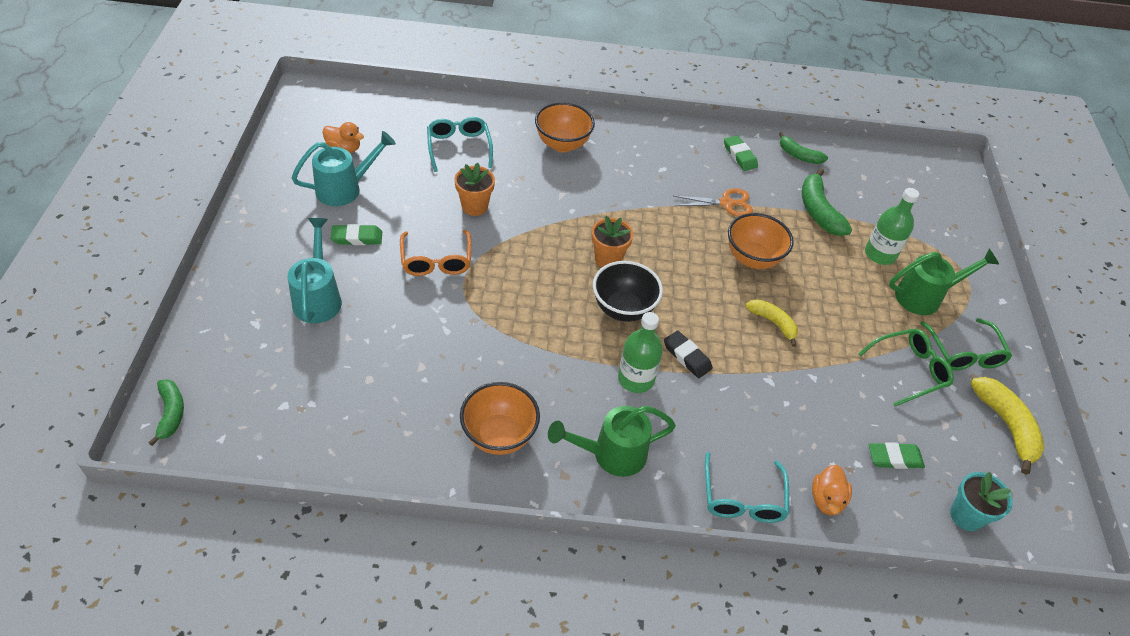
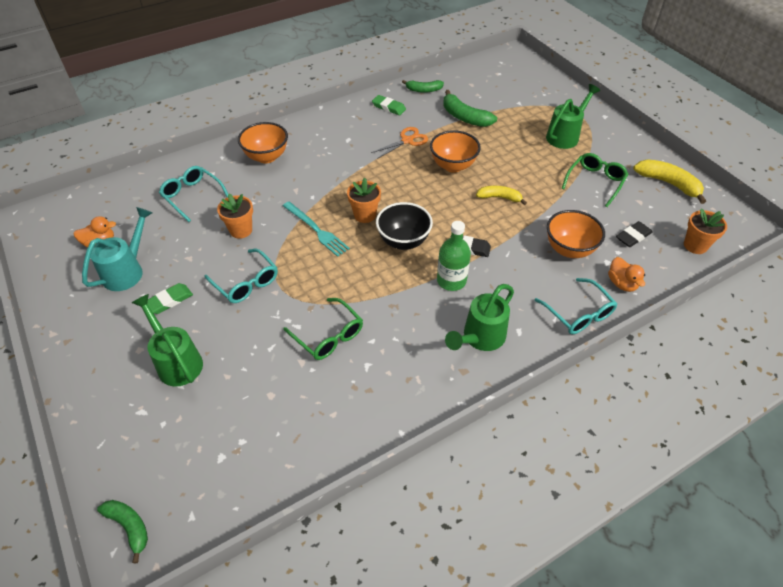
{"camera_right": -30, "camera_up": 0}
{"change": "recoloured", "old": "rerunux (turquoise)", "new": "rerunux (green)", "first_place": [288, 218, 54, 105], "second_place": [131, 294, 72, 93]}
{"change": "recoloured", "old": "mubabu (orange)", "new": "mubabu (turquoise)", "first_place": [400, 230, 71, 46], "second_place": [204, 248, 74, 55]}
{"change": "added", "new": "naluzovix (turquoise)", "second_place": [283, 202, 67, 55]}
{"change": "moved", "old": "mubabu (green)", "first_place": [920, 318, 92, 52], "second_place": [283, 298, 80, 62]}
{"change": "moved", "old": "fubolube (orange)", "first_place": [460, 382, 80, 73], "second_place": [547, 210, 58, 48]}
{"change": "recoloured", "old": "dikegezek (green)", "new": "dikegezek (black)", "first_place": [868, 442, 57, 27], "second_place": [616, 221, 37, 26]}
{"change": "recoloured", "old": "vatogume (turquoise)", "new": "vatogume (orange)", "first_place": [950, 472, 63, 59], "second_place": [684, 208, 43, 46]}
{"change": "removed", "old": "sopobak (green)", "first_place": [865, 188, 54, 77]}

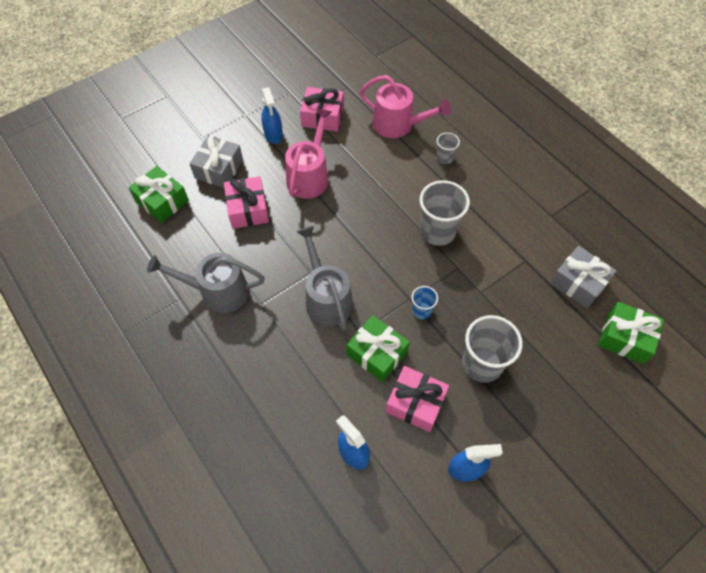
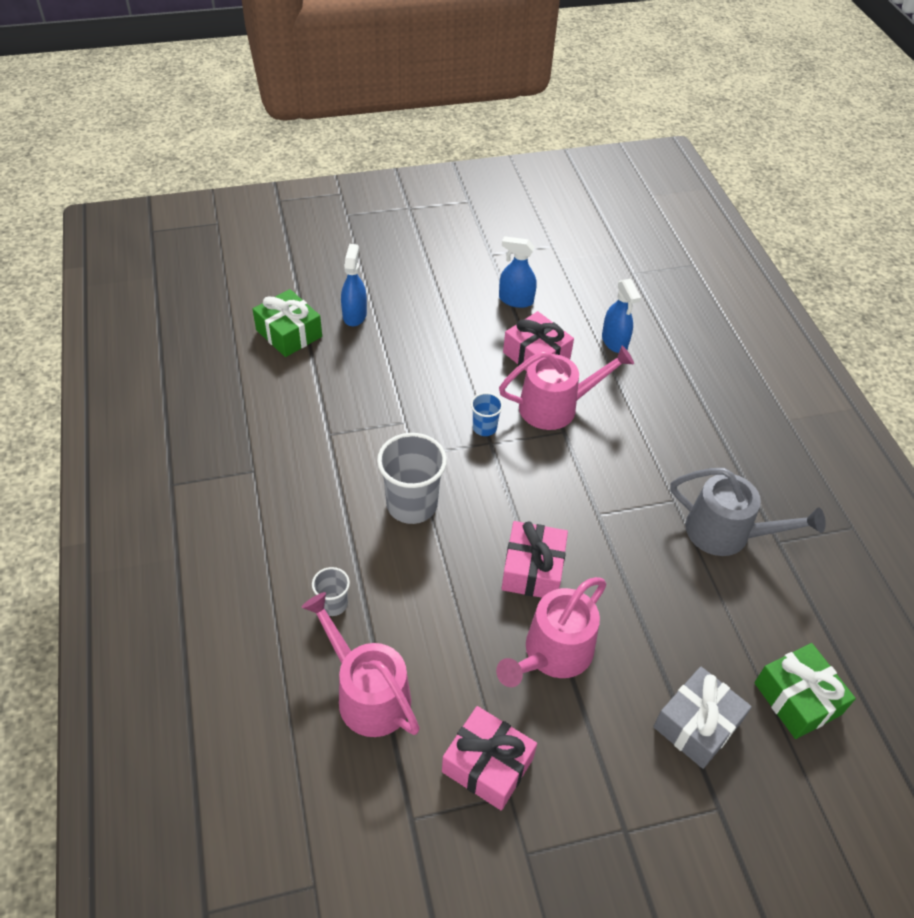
{"camera_right": -160, "camera_up": -10}
{"change": "moved", "old": "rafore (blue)", "first_place": [261, 87, 22, 57], "second_place": [341, 244, 26, 82]}
{"change": "replaced", "old": "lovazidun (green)", "new": "rerunux (pink)", "first_place": [346, 315, 64, 67], "second_place": [499, 346, 135, 84]}
{"change": "moved", "old": "lovazidun (pink)", "first_place": [224, 176, 45, 53], "second_place": [501, 521, 67, 77]}
{"change": "removed", "old": "rerunux (grey)", "first_place": [296, 226, 57, 104]}
{"change": "removed", "old": "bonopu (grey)", "first_place": [462, 315, 60, 68]}
{"change": "removed", "old": "lovazidun (grey)", "first_place": [550, 246, 67, 62]}

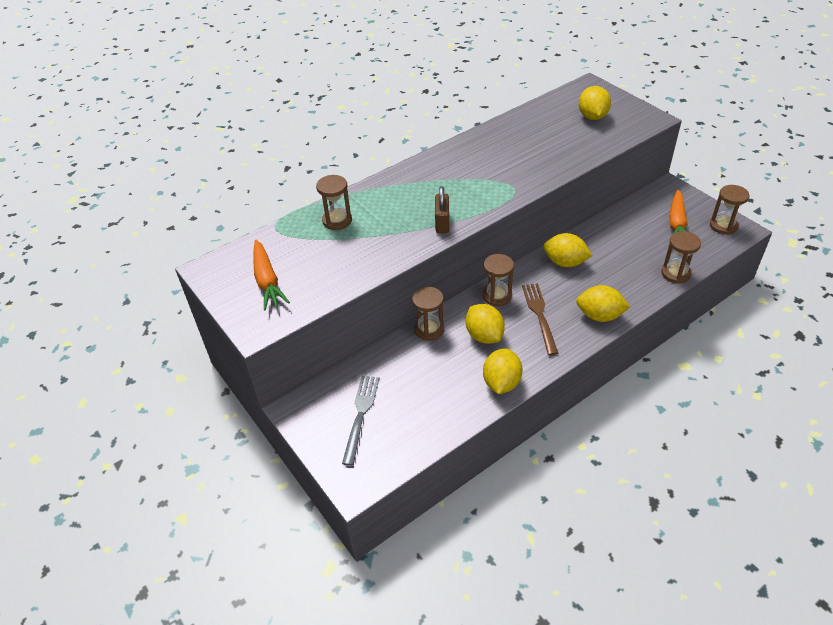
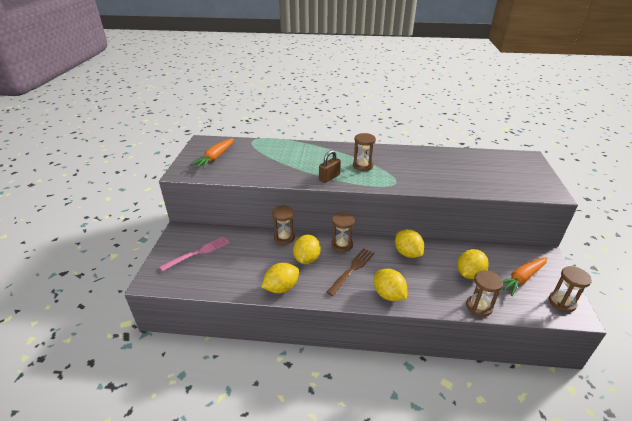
{"camera_right": 40, "camera_up": -10}
{"change": "recoloured", "old": "naluzovix (grey)", "new": "naluzovix (pink)", "first_place": [342, 376, 37, 90], "second_place": [160, 236, 70, 35]}
{"change": "moved", "old": "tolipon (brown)", "first_place": [316, 175, 36, 55], "second_place": [353, 133, 23, 38]}
{"change": "moved", "old": "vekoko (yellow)", "first_place": [579, 86, 32, 34], "second_place": [457, 249, 32, 30]}

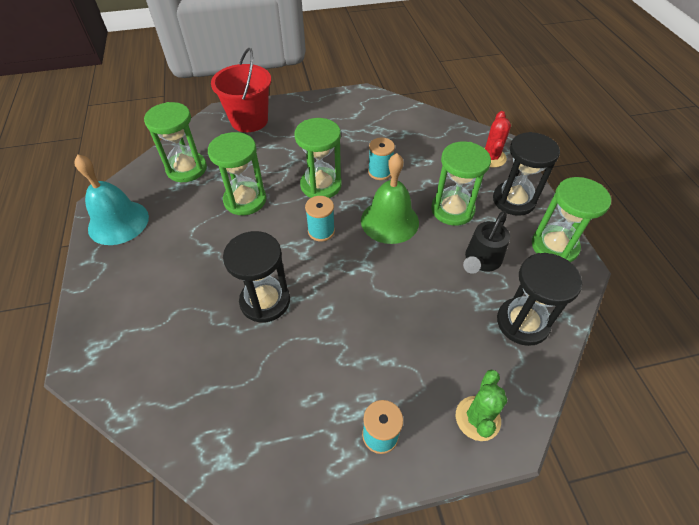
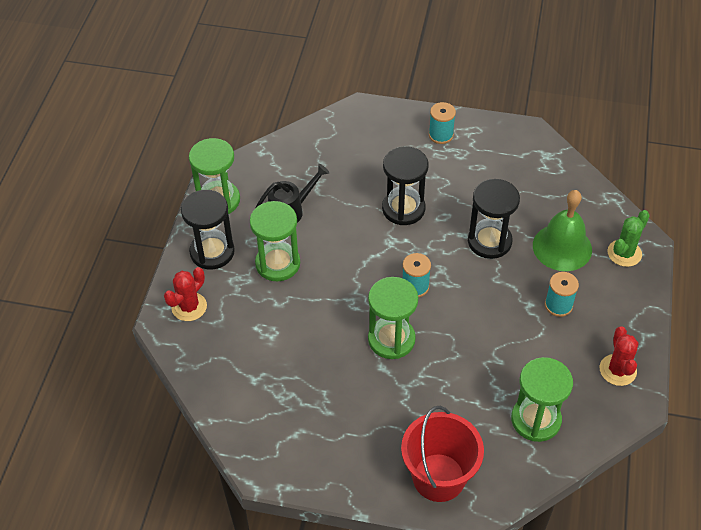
{"camera_right": -155, "camera_up": 0}
{"change": "moved", "old": "tolipon (black)", "first_place": [497, 253, 85, 93], "second_place": [382, 146, 47, 79]}
{"change": "moved", "old": "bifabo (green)", "first_place": [361, 153, 58, 91], "second_place": [533, 190, 59, 81]}
{"change": "moved", "old": "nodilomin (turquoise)", "first_place": [368, 138, 27, 42], "second_place": [545, 272, 34, 45]}
{"change": "replaced", "old": "bifabo (turquoise)", "new": "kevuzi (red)", "first_place": [74, 154, 75, 91], "second_place": [600, 326, 38, 60]}
{"change": "moved", "old": "kevuzi (green)", "first_place": [456, 370, 51, 71], "second_place": [607, 210, 43, 57]}
{"change": "removed", "old": "tolipon (green)", "first_place": [208, 132, 58, 83]}

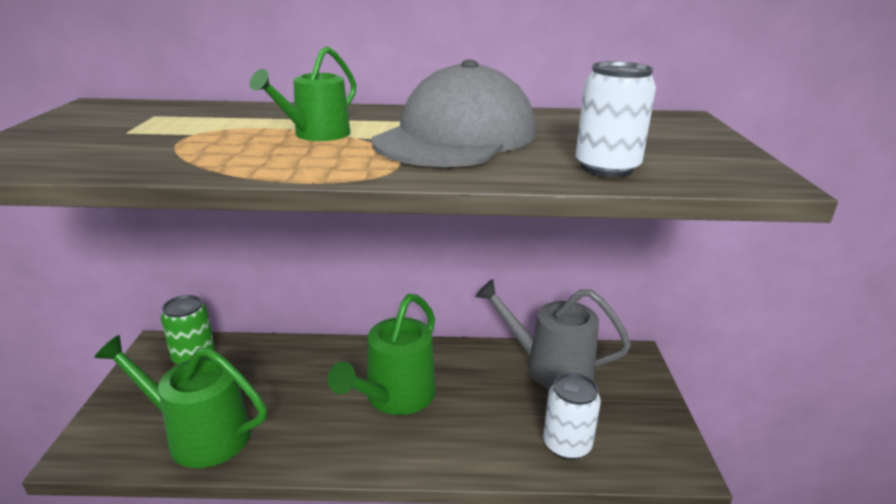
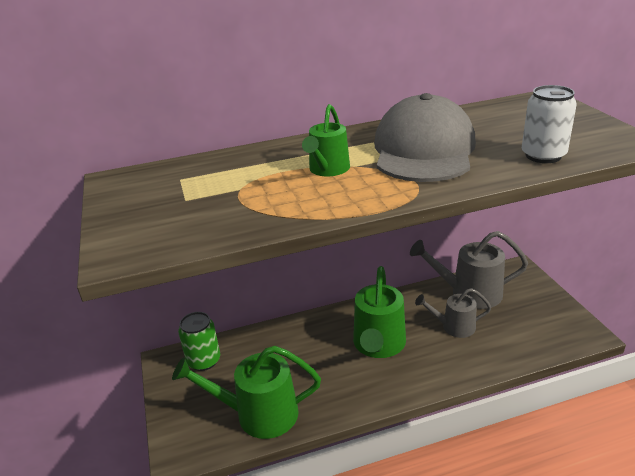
{"camera_right": -15, "camera_up": 5}
{"change": "added", "new": "rerunux (grey)", "second_place": [415, 288, 76, 50]}
{"change": "removed", "old": "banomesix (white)", "first_place": [543, 373, 58, 87]}

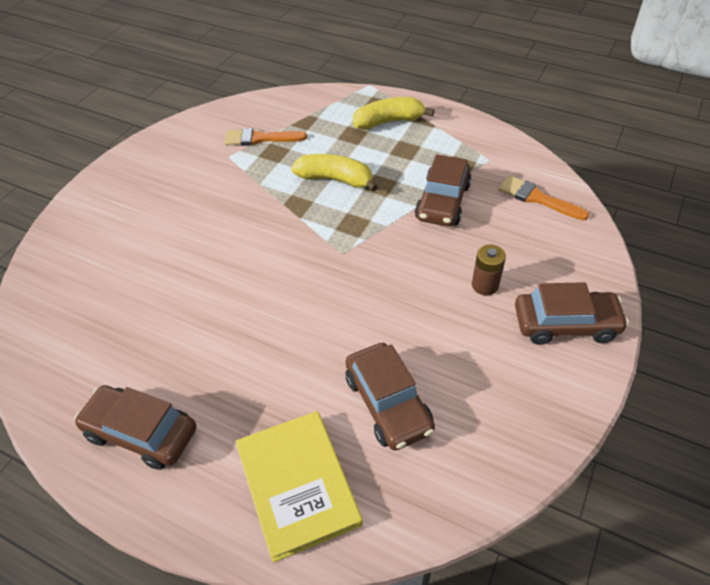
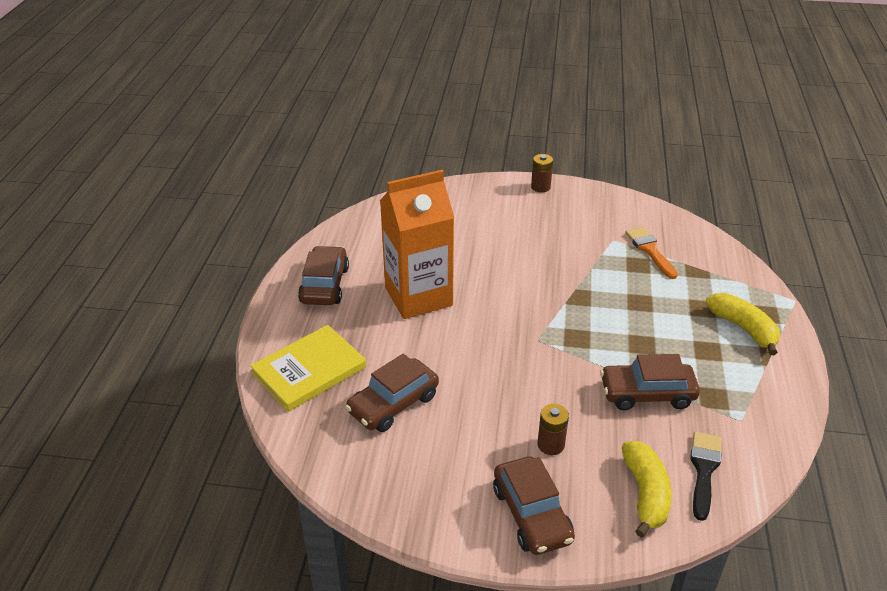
{"camera_right": 70, "camera_up": -10}
{"change": "added", "new": "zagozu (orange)", "second_place": [380, 170, 74, 149]}
{"change": "added", "new": "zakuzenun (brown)", "second_place": [531, 154, 22, 38]}
{"change": "moved", "old": "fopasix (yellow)", "first_place": [291, 154, 87, 38], "second_place": [622, 441, 50, 97]}
{"change": "recoloured", "old": "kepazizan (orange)", "new": "kepazizan (black)", "first_place": [498, 175, 91, 46], "second_place": [690, 432, 32, 89]}

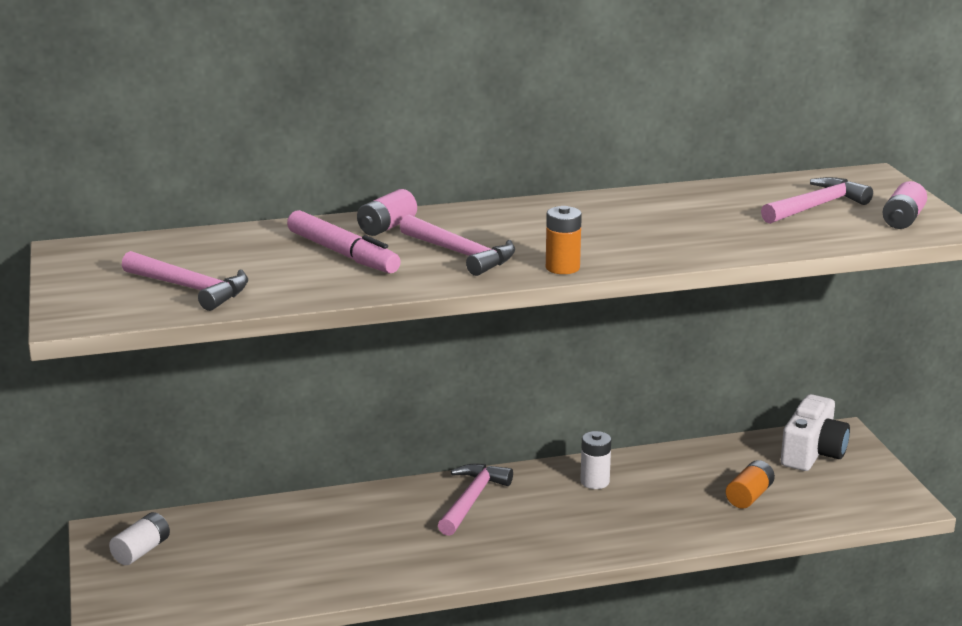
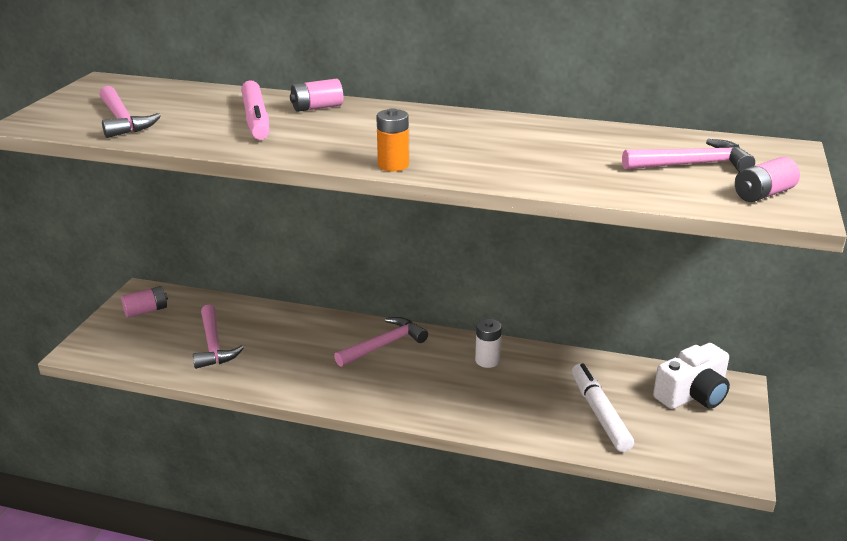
{"camera_right": 30, "camera_up": 5}
{"change": "recoloured", "old": "zakuzenun (white)", "new": "zakuzenun (pink)", "first_place": [109, 512, 61, 53], "second_place": [121, 286, 47, 32]}
{"change": "moved", "old": "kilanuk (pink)", "first_place": [400, 215, 115, 61], "second_place": [193, 304, 51, 65]}
{"change": "replaced", "old": "zakuzenun (orange)", "new": "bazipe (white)", "first_place": [726, 460, 49, 49], "second_place": [572, 363, 62, 89]}

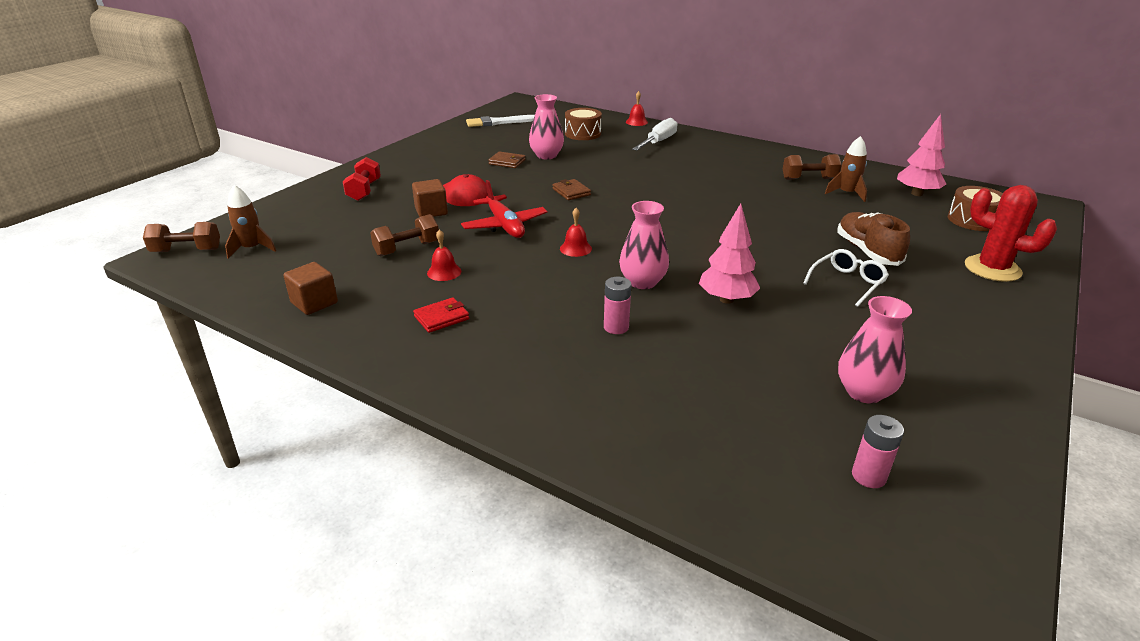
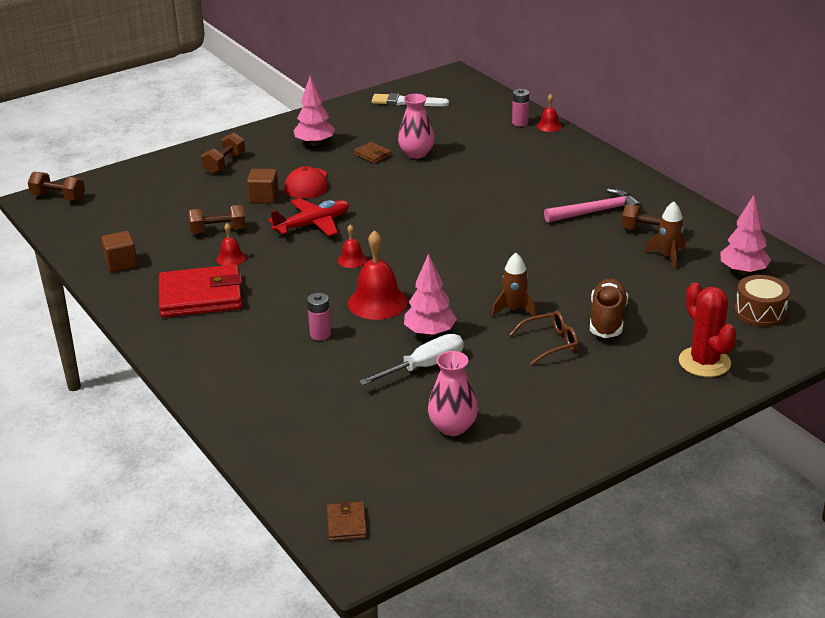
{"camera_right": 25, "camera_up": 0}
{"change": "resized", "old": "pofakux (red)", "first_place": [413, 297, 56, 36], "second_place": [159, 264, 83, 54], "factor": 2.18}
{"change": "recoloured", "old": "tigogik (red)", "new": "tigogik (brown)", "first_place": [343, 157, 38, 44], "second_place": [201, 133, 44, 41]}
{"change": "turned", "old": "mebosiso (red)", "first_place": [461, 180, 86, 58], "second_place": [268, 198, 82, 38], "degrees": -120}
{"change": "added", "new": "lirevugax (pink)", "second_place": [293, 76, 42, 70]}
{"change": "moved", "old": "pofakux (brown)", "first_place": [552, 179, 39, 21], "second_place": [327, 500, 40, 41]}
{"change": "replaced", "old": "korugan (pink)", "new": "bifabo (red)", "first_place": [619, 201, 50, 88], "second_place": [348, 230, 60, 90]}
{"change": "moved", "old": "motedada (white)", "first_place": [632, 118, 46, 32], "second_place": [359, 334, 105, 52]}
{"change": "moved", "old": "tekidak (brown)", "first_place": [225, 185, 51, 73], "second_place": [492, 253, 45, 64]}
{"change": "recoloured", "old": "mubabu (white)", "new": "mubabu (brown)", "first_place": [803, 249, 86, 58], "second_place": [509, 311, 70, 54]}
{"change": "moved", "old": "zakuzenun (pink)", "first_place": [852, 415, 52, 73], "second_place": [512, 89, 17, 37]}
{"change": "added", "new": "kilanuk (pink)", "second_place": [544, 189, 99, 34]}
{"change": "removed", "old": "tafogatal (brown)", "first_place": [565, 108, 37, 32]}

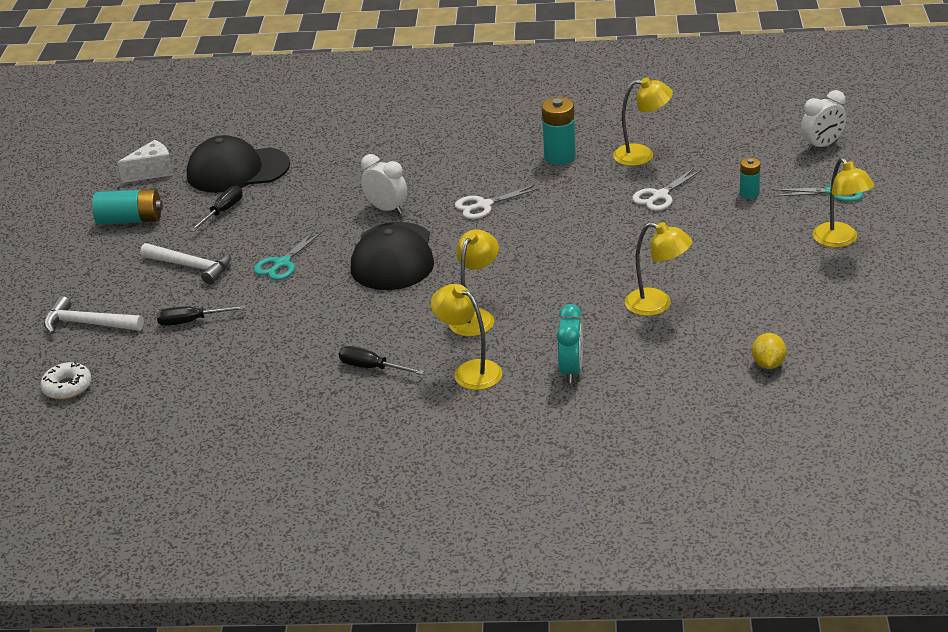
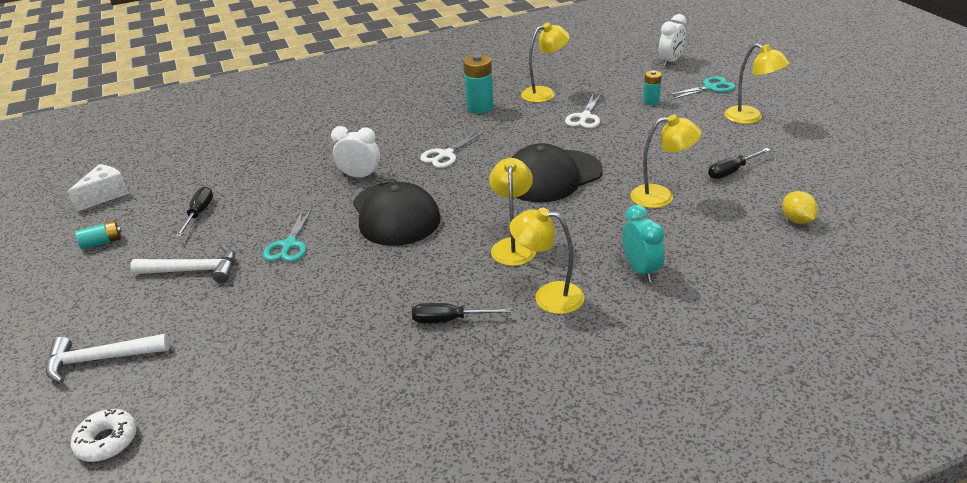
{"camera_right": -25, "camera_up": 0}
{"change": "resized", "old": "zakuzenun (turquoise)", "first_place": [92, 189, 71, 35], "second_place": [75, 221, 47, 29], "factor": 0.59}
{"change": "moved", "old": "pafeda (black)", "first_place": [186, 135, 104, 58], "second_place": [511, 143, 92, 59]}
{"change": "moved", "old": "motedada (black)", "first_place": [157, 305, 89, 21], "second_place": [708, 148, 62, 31]}

